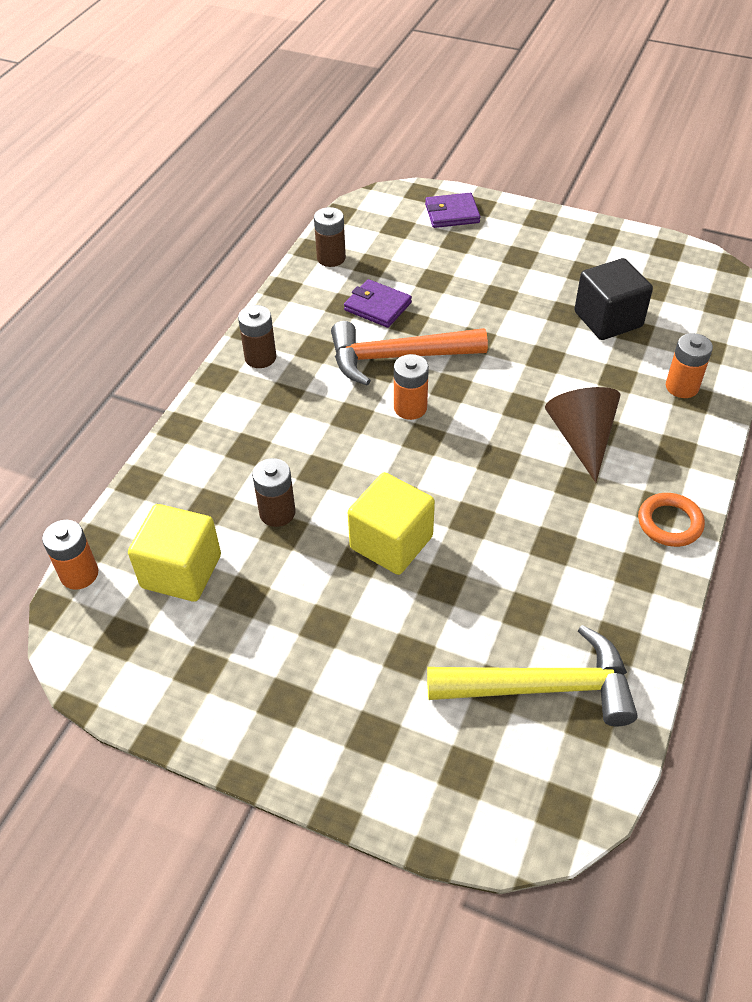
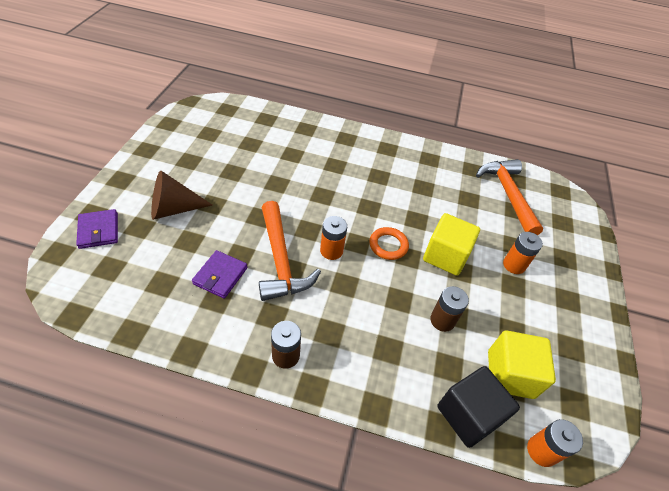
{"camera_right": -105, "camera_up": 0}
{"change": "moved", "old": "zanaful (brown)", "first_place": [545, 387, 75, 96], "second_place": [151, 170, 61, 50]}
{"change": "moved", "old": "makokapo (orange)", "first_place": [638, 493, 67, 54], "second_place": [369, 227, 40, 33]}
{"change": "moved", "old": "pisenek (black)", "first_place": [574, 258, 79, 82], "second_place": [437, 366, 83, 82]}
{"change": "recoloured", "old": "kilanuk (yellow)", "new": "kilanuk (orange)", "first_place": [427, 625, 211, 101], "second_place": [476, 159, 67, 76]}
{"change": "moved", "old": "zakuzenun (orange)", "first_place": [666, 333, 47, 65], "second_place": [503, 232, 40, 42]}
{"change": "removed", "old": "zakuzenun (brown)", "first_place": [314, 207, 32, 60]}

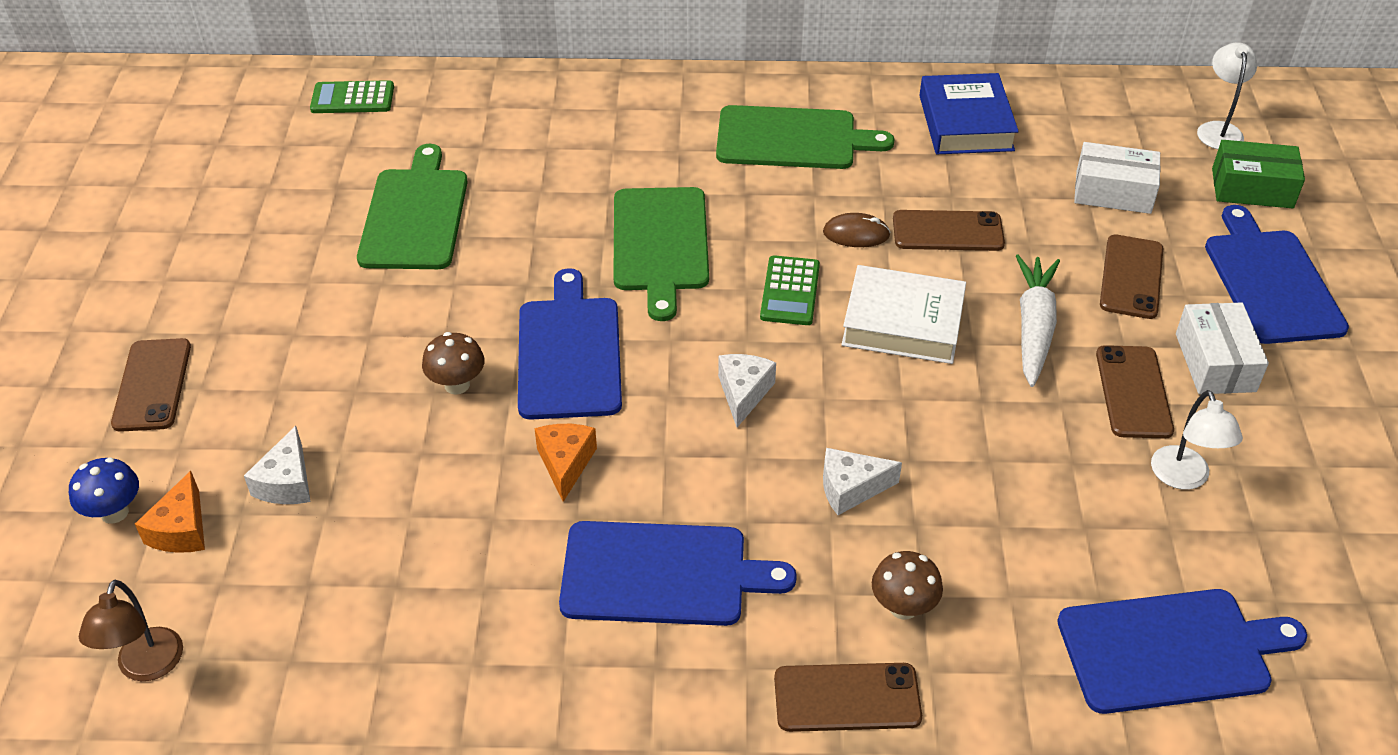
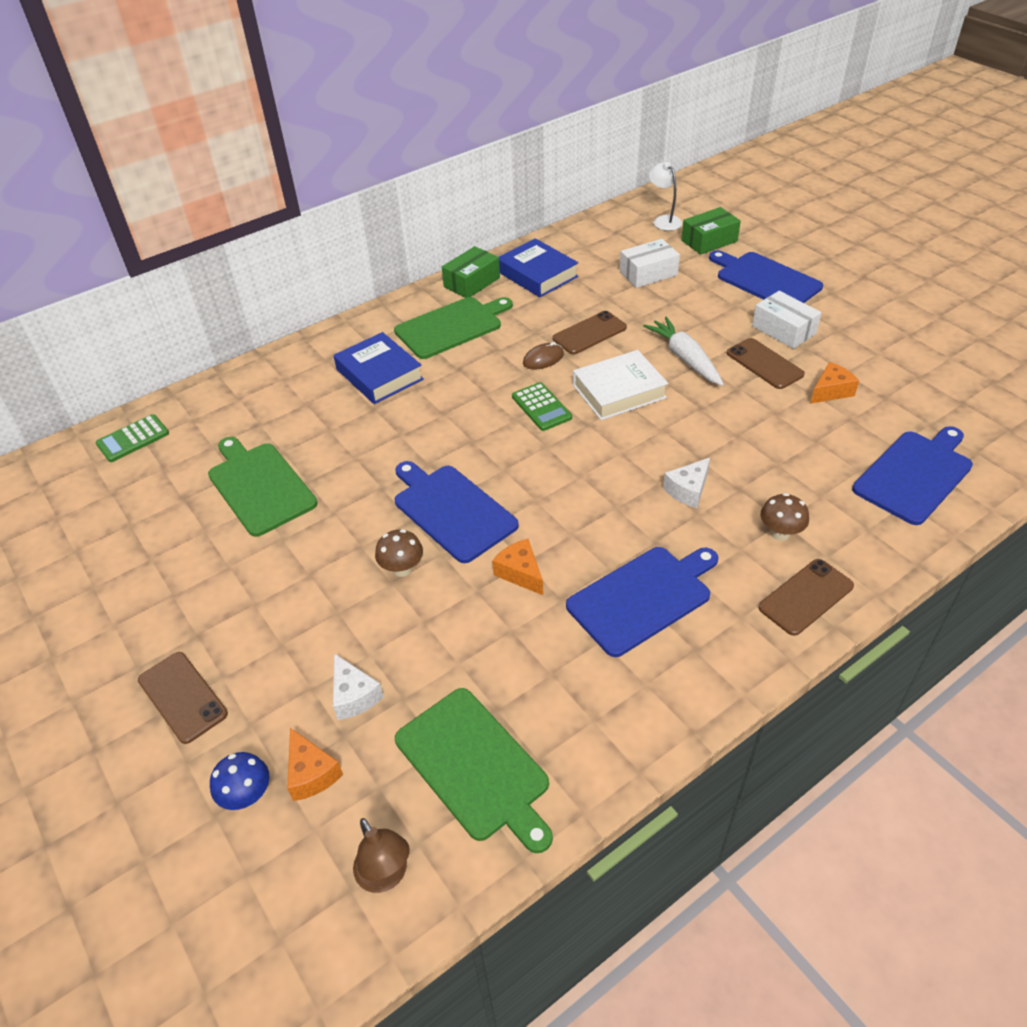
{"camera_right": -35, "camera_up": 0}
{"change": "added", "new": "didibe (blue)", "second_place": [334, 332, 90, 72]}
{"change": "moved", "old": "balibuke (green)", "first_place": [613, 187, 96, 134], "second_place": [395, 688, 158, 165]}
{"change": "added", "new": "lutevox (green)", "second_place": [442, 246, 58, 52]}
{"change": "replaced", "old": "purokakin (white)", "new": "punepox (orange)", "first_place": [1151, 390, 92, 100], "second_place": [810, 362, 49, 42]}
{"change": "removed", "old": "punepox (white)", "first_place": [718, 354, 58, 73]}
{"change": "removed", "old": "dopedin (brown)", "first_place": [1100, 235, 63, 84]}

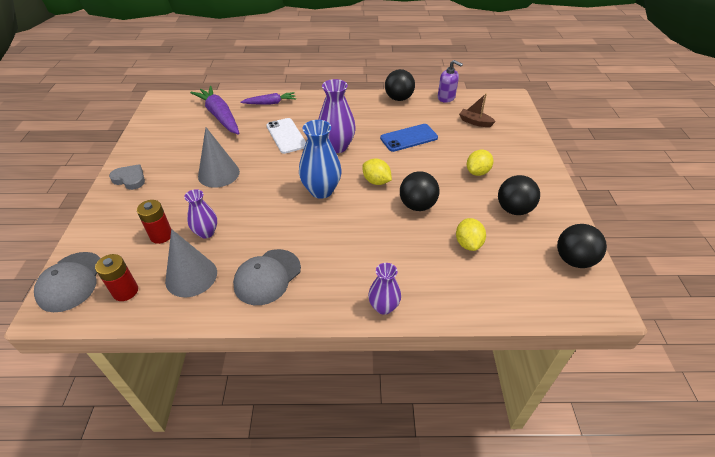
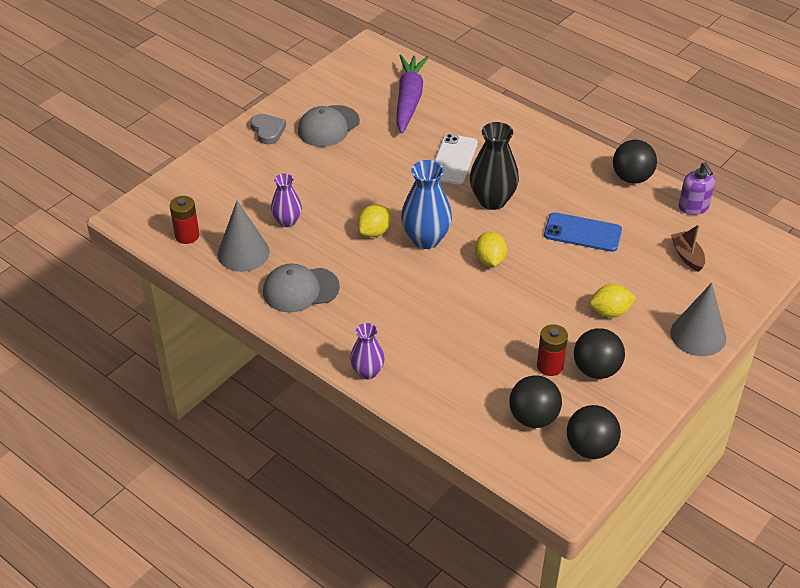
{"camera_right": 40, "camera_up": 0}
{"change": "moved", "old": "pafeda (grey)", "first_place": [34, 252, 67, 60], "second_place": [298, 105, 62, 42]}
{"change": "moved", "old": "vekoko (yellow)", "first_place": [456, 218, 30, 33], "second_place": [357, 204, 34, 33]}
{"change": "recoloured", "old": "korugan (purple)", "new": "korugan (black)", "first_place": [318, 79, 38, 74], "second_place": [470, 122, 49, 88]}
{"change": "moved", "old": "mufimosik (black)", "first_place": [400, 171, 40, 40], "second_place": [509, 375, 53, 53]}
{"change": "moved", "old": "zakuzenun (red)", "first_place": [137, 200, 34, 44], "second_place": [537, 324, 31, 52]}
{"change": "moved", "old": "zanaful (grey)", "first_place": [198, 127, 42, 61], "second_place": [670, 283, 56, 73]}
{"change": "removed", "old": "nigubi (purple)", "first_place": [240, 92, 56, 13]}

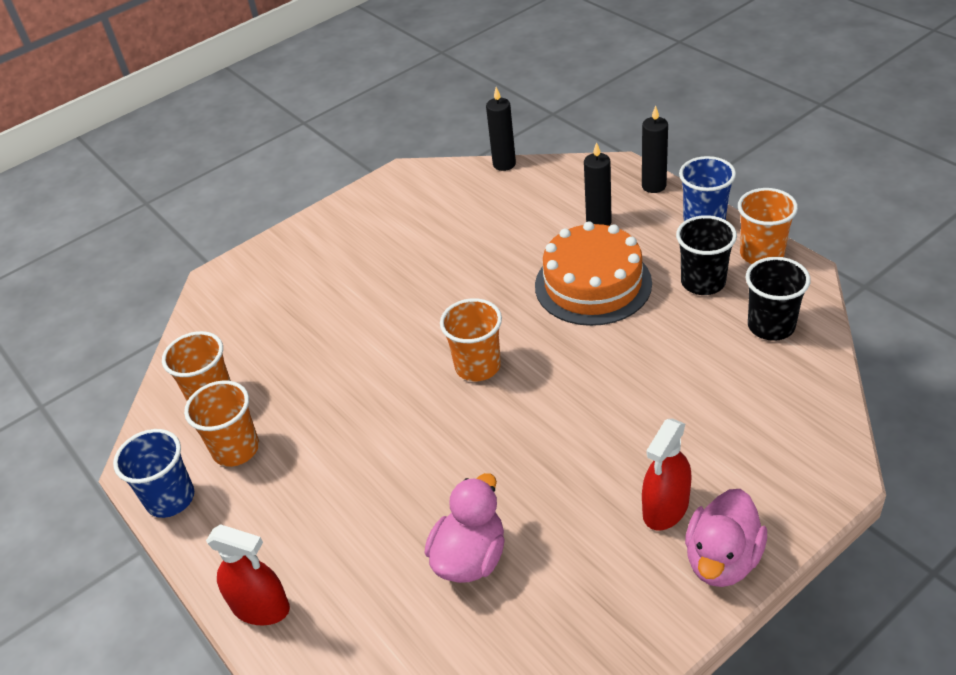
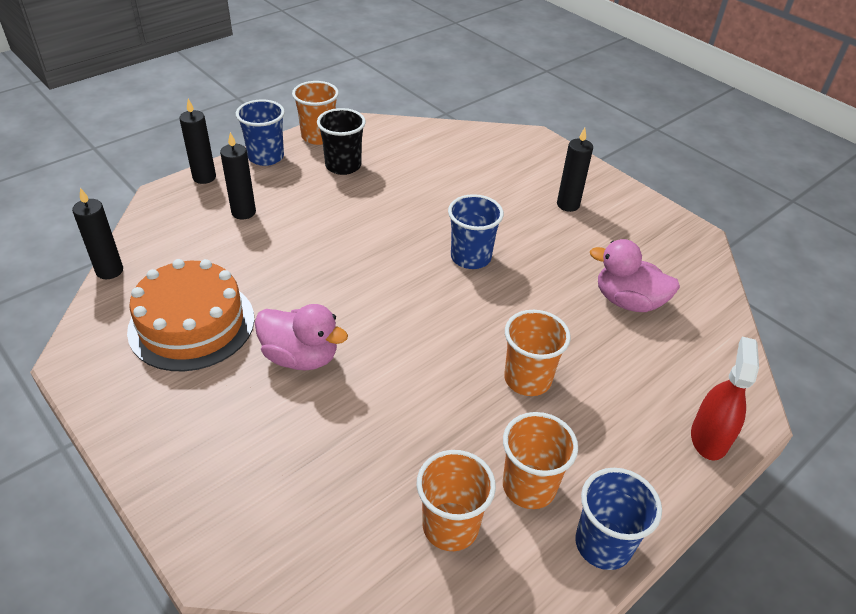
{"camera_right": -100, "camera_up": 0}
{"change": "moved", "old": "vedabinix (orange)", "first_place": [535, 221, 117, 105], "second_place": [127, 259, 127, 112]}
{"change": "moved", "old": "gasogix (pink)", "first_place": [685, 489, 82, 98], "second_place": [255, 304, 93, 67]}
{"change": "added", "new": "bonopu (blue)", "second_place": [448, 194, 56, 75]}
{"change": "moved", "old": "bonopu (orange)", "first_place": [440, 298, 62, 83], "second_place": [504, 310, 67, 86]}
{"change": "replaced", "old": "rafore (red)", "new": "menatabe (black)", "first_place": [642, 419, 50, 111], "second_place": [557, 128, 36, 84]}
{"change": "removed", "old": "bonopu (black)", "first_place": [746, 257, 65, 84]}

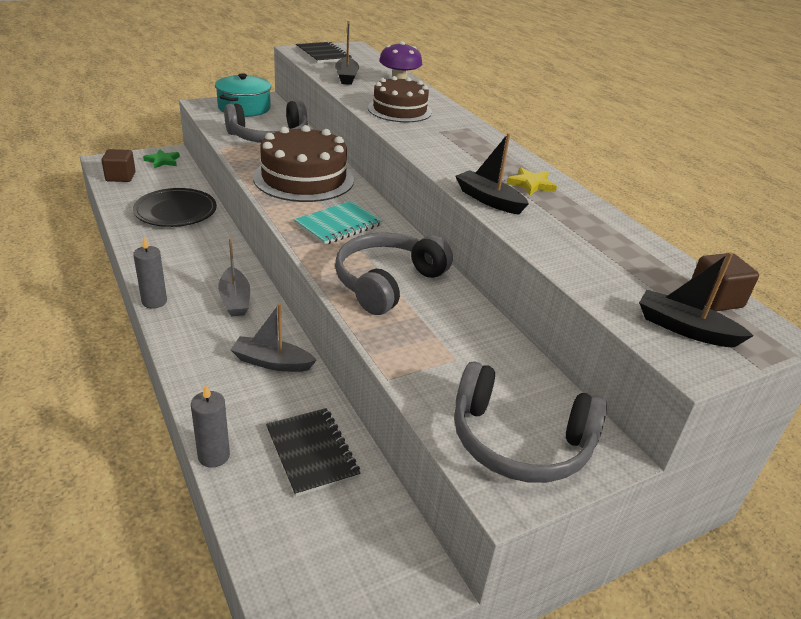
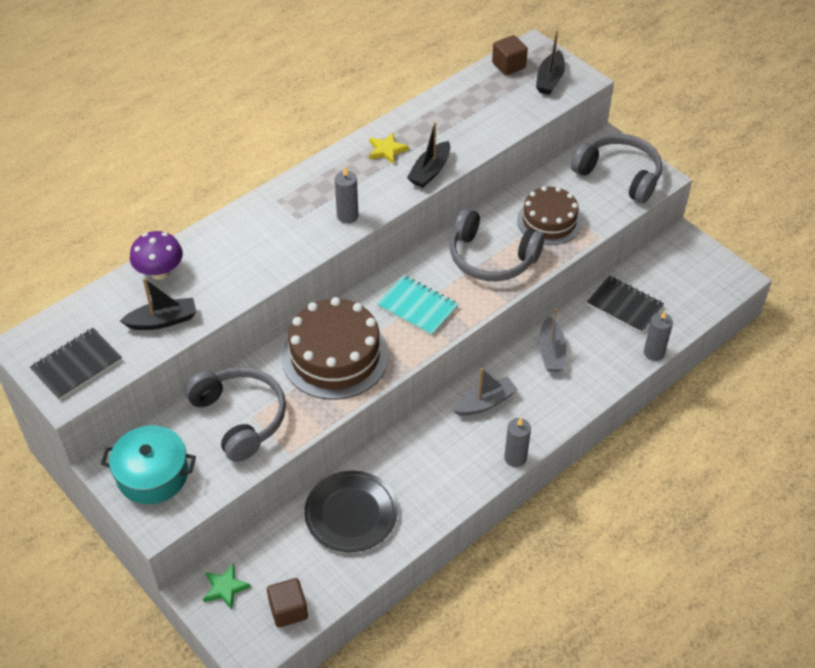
{"camera_right": -100, "camera_up": 15}
{"change": "added", "new": "menatabe (grey)", "second_place": [335, 167, 24, 57]}
{"change": "moved", "old": "vedabinix (brown)", "first_place": [368, 76, 64, 46], "second_place": [517, 186, 65, 59]}
{"change": "turned", "old": "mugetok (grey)", "first_place": [454, 361, 153, 122], "second_place": [571, 134, 91, 69], "degrees": -60}
{"change": "turned", "old": "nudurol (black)", "first_place": [266, 408, 94, 89], "second_place": [587, 275, 77, 58], "degrees": 75}

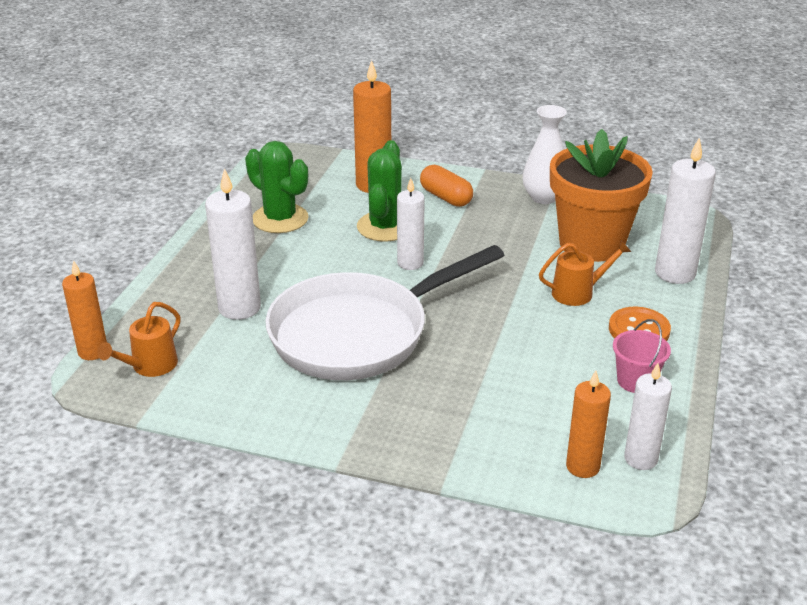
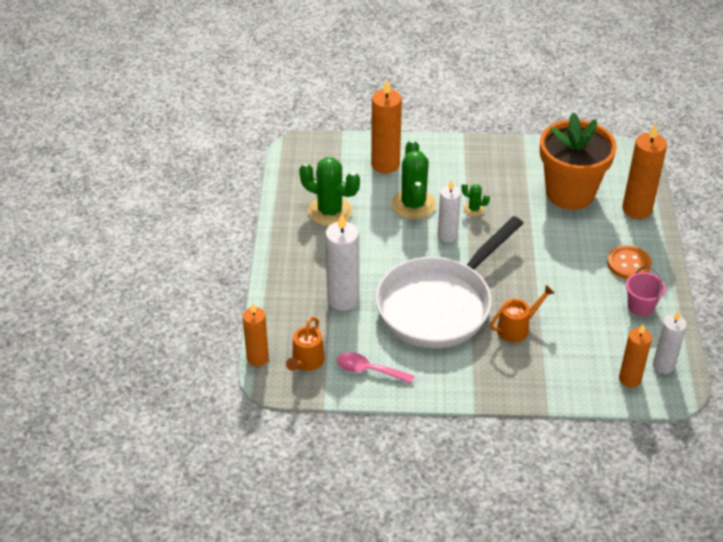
{"camera_right": -15, "camera_up": 10}
{"change": "added", "new": "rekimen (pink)", "second_place": [337, 352, 77, 32]}
{"change": "added", "new": "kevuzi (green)", "second_place": [461, 183, 29, 33]}
{"change": "moved", "old": "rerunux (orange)", "first_place": [539, 240, 92, 66], "second_place": [490, 285, 65, 57]}
{"change": "recoloured", "old": "menatabe (white)", "new": "menatabe (orange)", "first_place": [655, 138, 61, 146], "second_place": [622, 123, 45, 96]}
{"change": "removed", "old": "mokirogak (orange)", "first_place": [420, 165, 53, 42]}
{"change": "removed", "old": "korugan (white)", "first_place": [523, 105, 44, 99]}

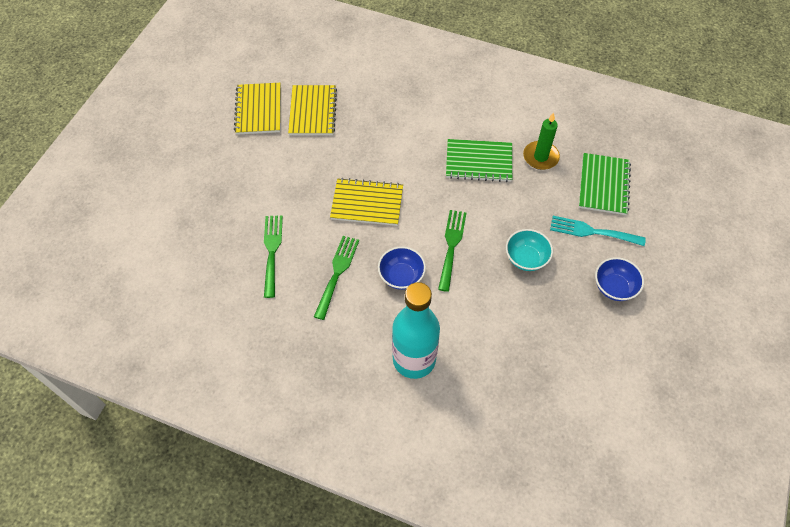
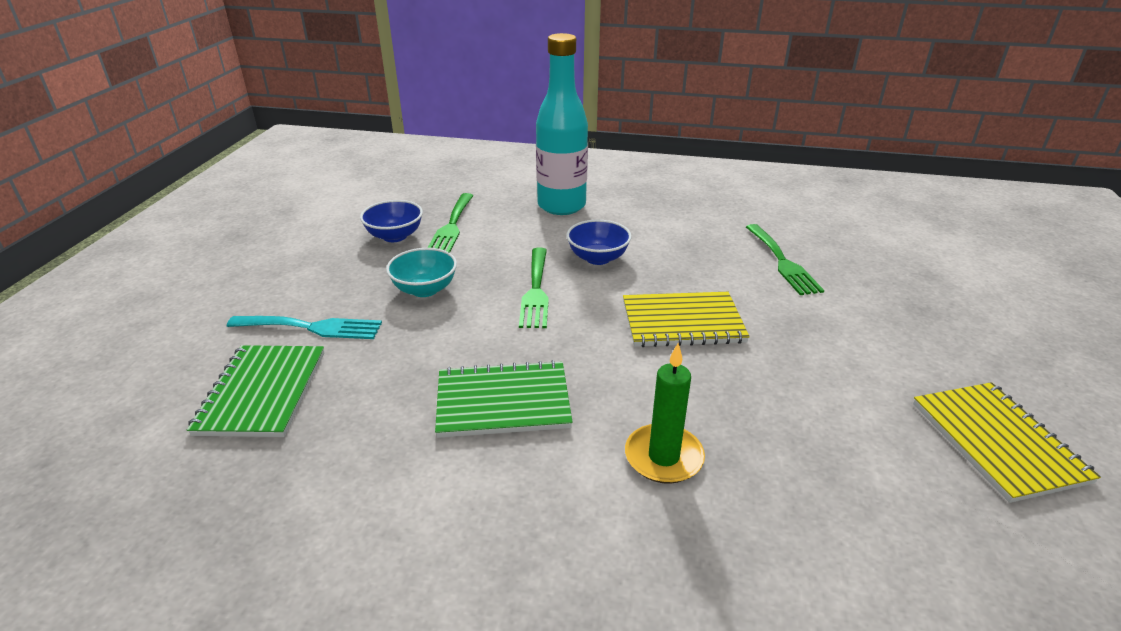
{"camera_right": 170, "camera_up": -25}
{"change": "moved", "old": "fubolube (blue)", "first_place": [595, 257, 49, 44], "second_place": [360, 200, 63, 42]}
{"change": "moved", "old": "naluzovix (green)", "first_place": [314, 236, 45, 84], "second_place": [428, 193, 46, 60]}
{"change": "moved", "old": "menatabe (green)", "first_place": [523, 112, 37, 58], "second_place": [625, 343, 80, 141]}
{"change": "removed", "old": "nudurol (yellow)", "first_place": [288, 85, 49, 50]}

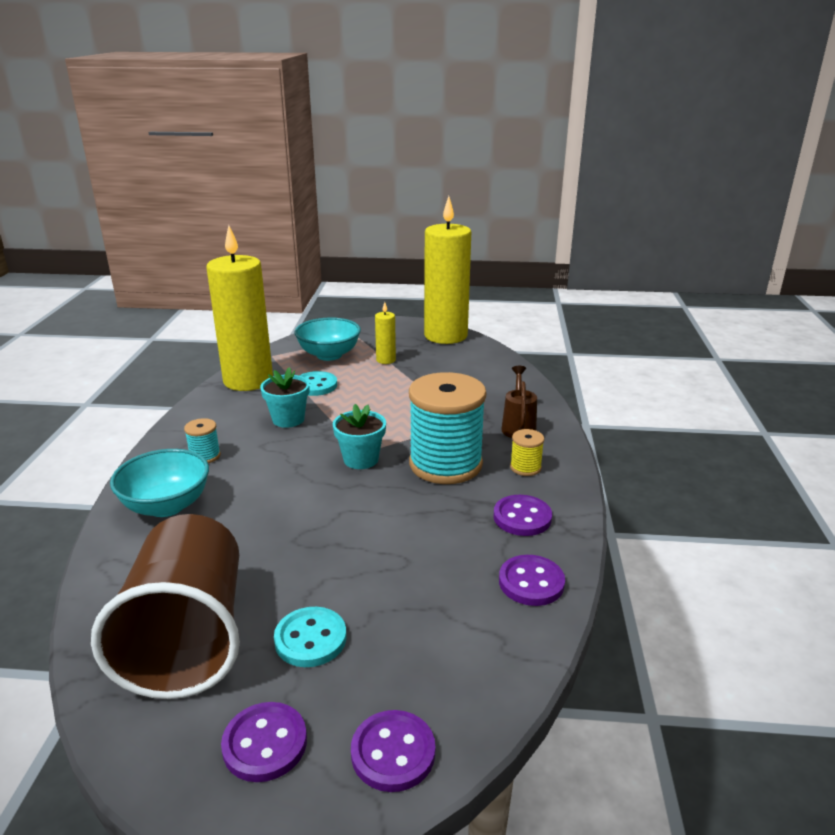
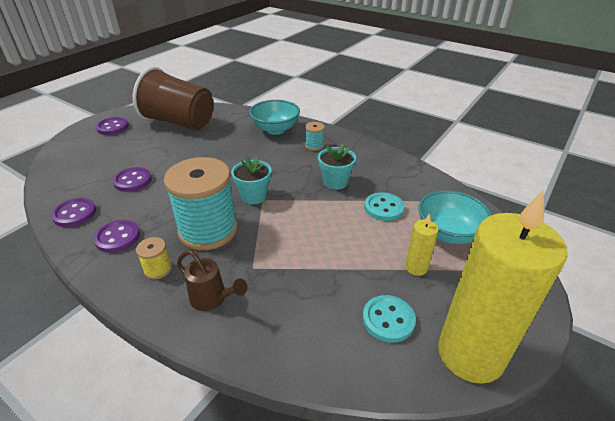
{"camera_right": 120, "camera_up": 10}
{"change": "moved", "old": "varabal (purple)", "first_place": [351, 710, 84, 82], "second_place": [113, 167, 39, 25]}
{"change": "moved", "old": "varabal (turquoise)", "first_place": [274, 607, 72, 60], "second_place": [362, 295, 54, 48]}
{"change": "removed", "old": "menatabe (yellow)", "first_place": [206, 225, 67, 166]}

